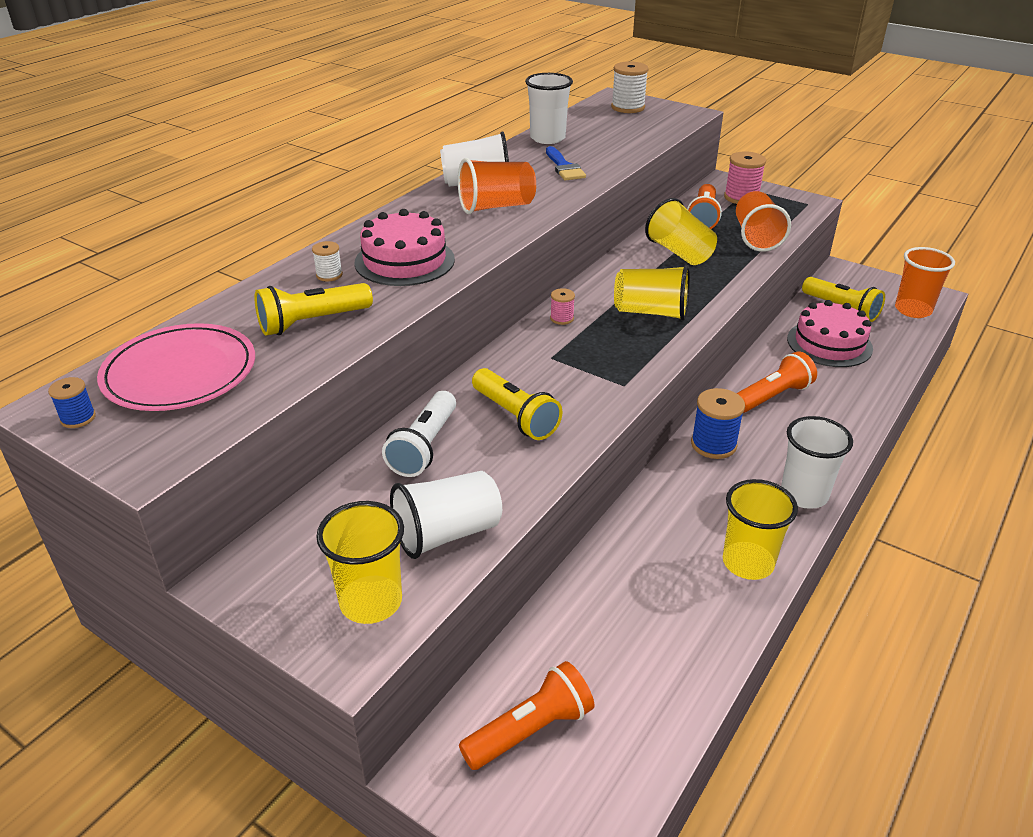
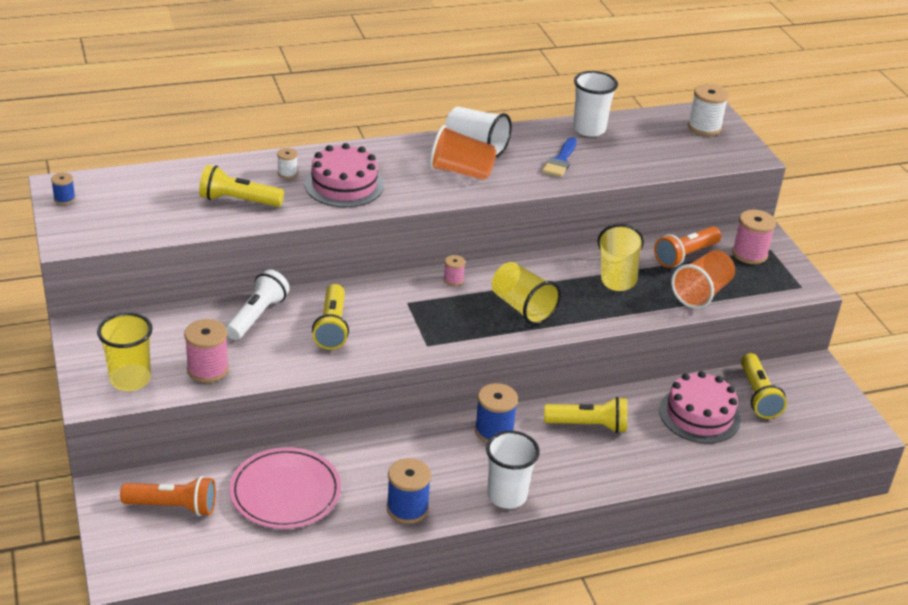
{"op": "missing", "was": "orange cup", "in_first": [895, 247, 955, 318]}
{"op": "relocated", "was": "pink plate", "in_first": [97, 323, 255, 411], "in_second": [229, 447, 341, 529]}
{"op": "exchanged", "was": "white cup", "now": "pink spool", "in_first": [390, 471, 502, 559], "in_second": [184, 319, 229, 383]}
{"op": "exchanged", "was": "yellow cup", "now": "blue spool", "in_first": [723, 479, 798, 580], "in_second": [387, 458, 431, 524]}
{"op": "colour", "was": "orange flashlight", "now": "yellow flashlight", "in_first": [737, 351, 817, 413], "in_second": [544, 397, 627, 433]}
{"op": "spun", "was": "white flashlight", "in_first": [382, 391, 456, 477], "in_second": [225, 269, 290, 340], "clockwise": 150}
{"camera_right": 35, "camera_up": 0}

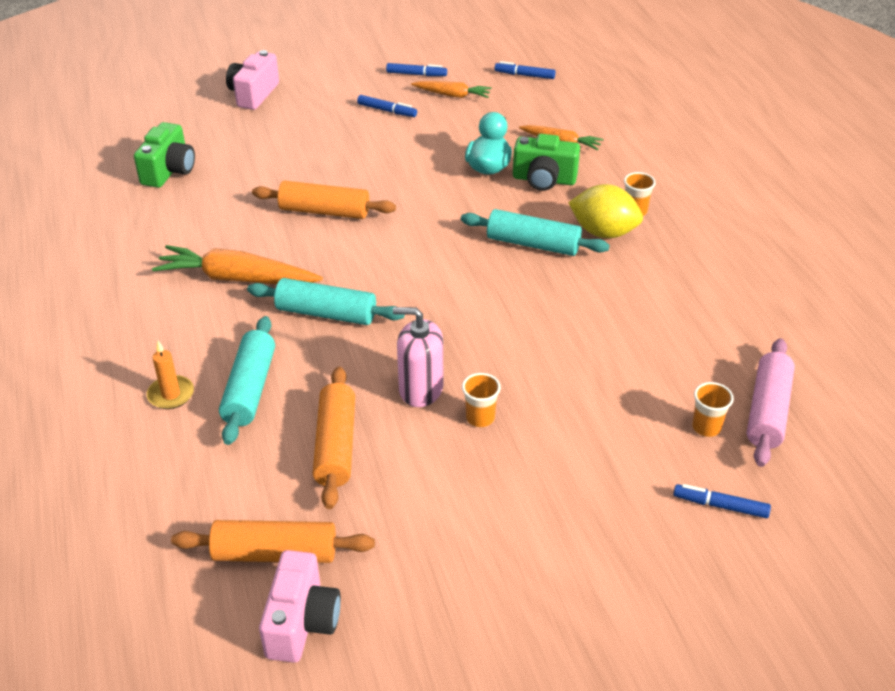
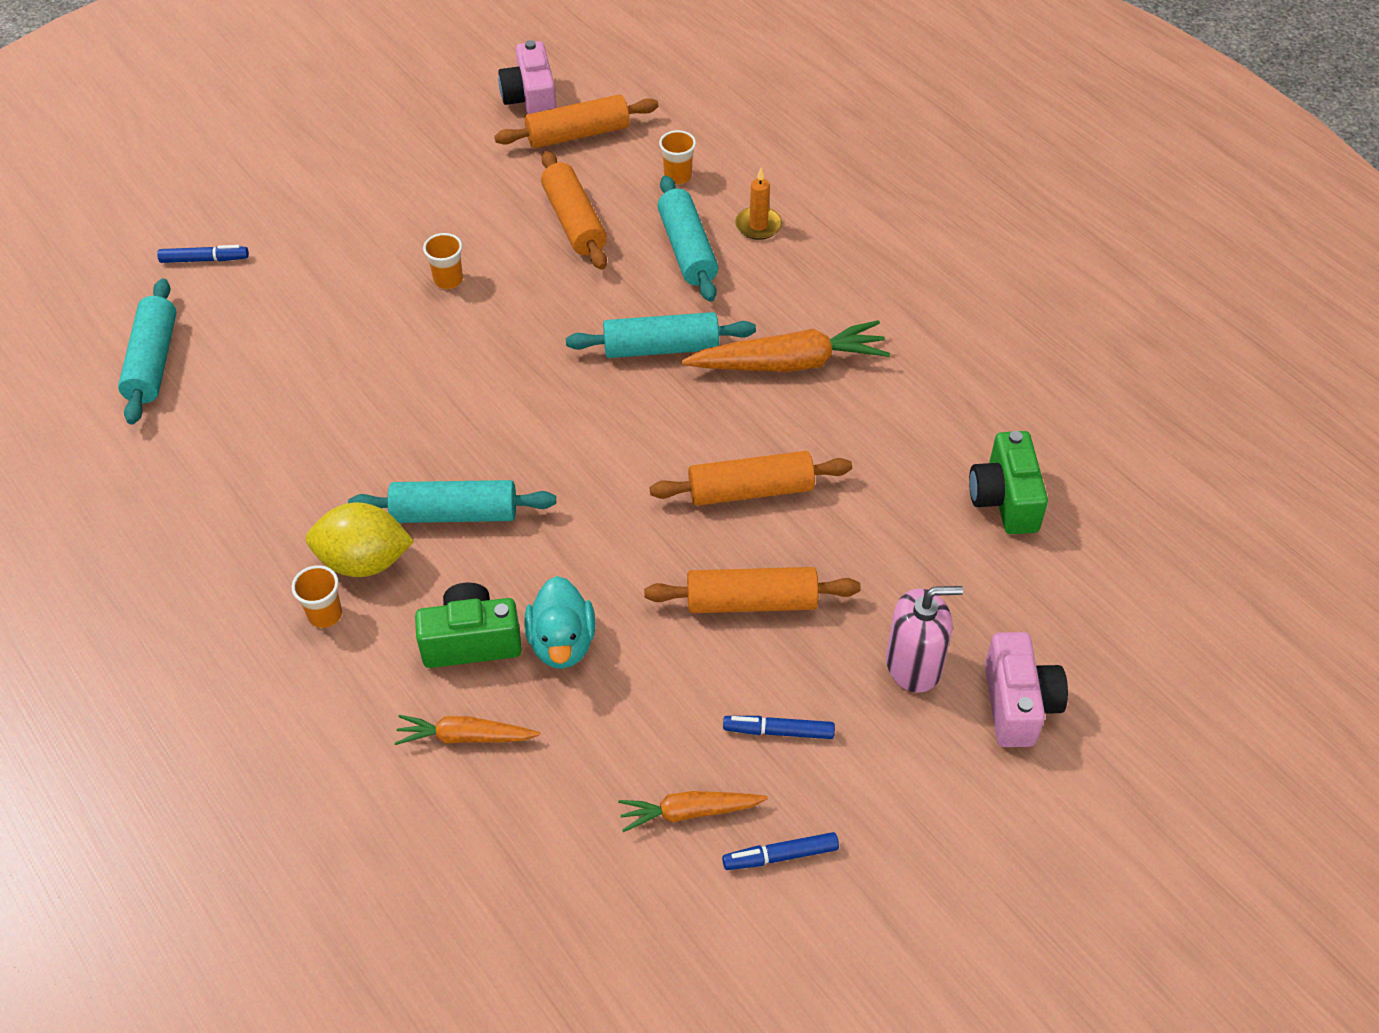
{"op": "missing", "was": "blue marker", "in_first": [495, 61, 556, 79]}
{"op": "appeared", "now": "orange rolling pin", "in_second": [644, 567, 860, 613]}
{"op": "relocated", "was": "pink soap dispenser", "in_first": [393, 307, 443, 407], "in_second": [886, 586, 963, 693]}
{"op": "relocated", "was": "orange cup", "in_first": [692, 382, 734, 437], "in_second": [659, 130, 696, 184]}
{"op": "colour", "was": "pink rolling pin", "now": "turquoise rolling pin", "in_first": [747, 338, 795, 467], "in_second": [118, 278, 176, 425]}
{"camera_right": 160, "camera_up": 10}

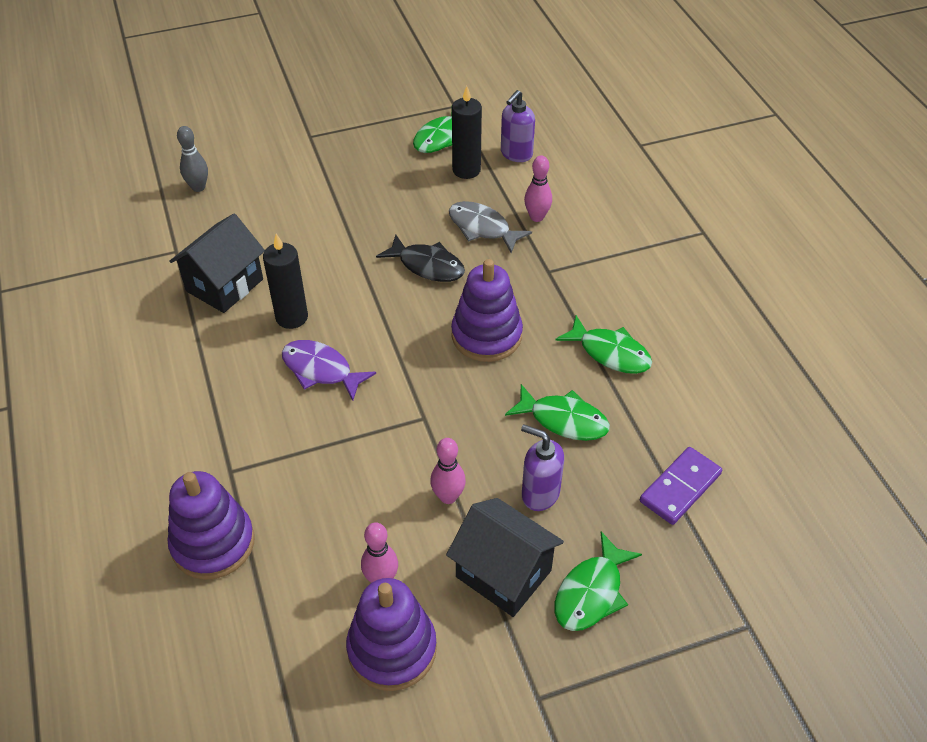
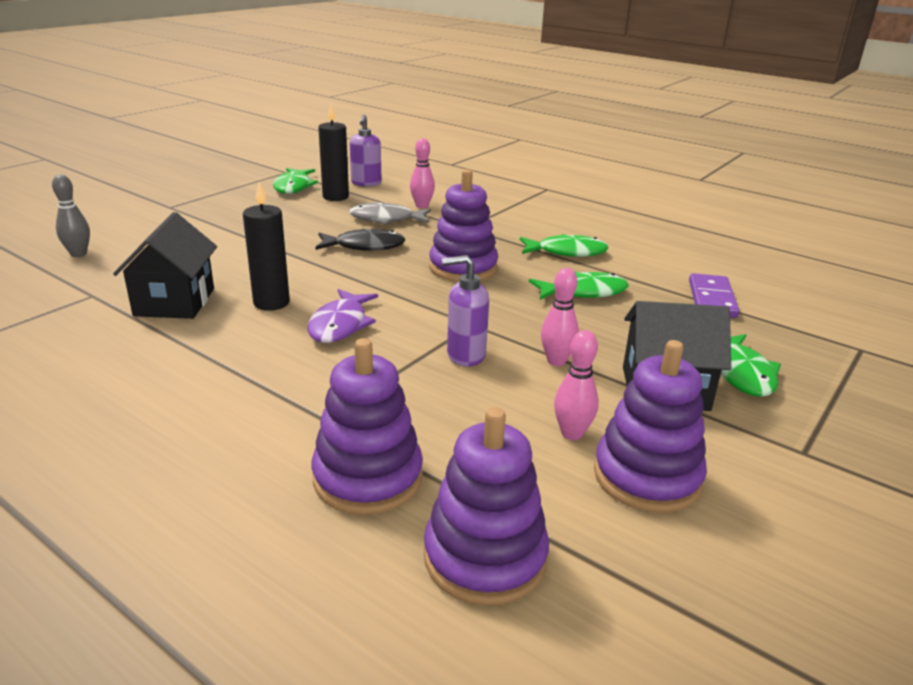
{"op": "appeared", "now": "purple stacking toy", "in_second": [424, 407, 549, 606]}
{"op": "relocated", "was": "purple soap dispenser", "in_first": [521, 424, 564, 511], "in_second": [442, 255, 489, 367]}
{"op": "spun", "was": "purple fish", "in_first": [282, 340, 376, 401], "in_second": [307, 289, 378, 343], "clockwise": -75}
{"camera_right": -35, "camera_up": -20}

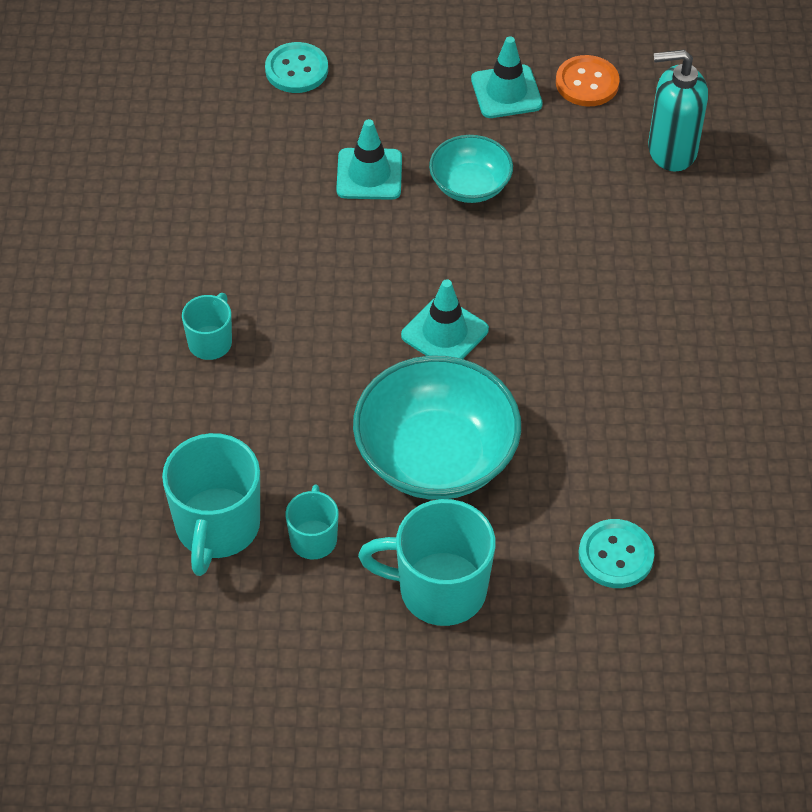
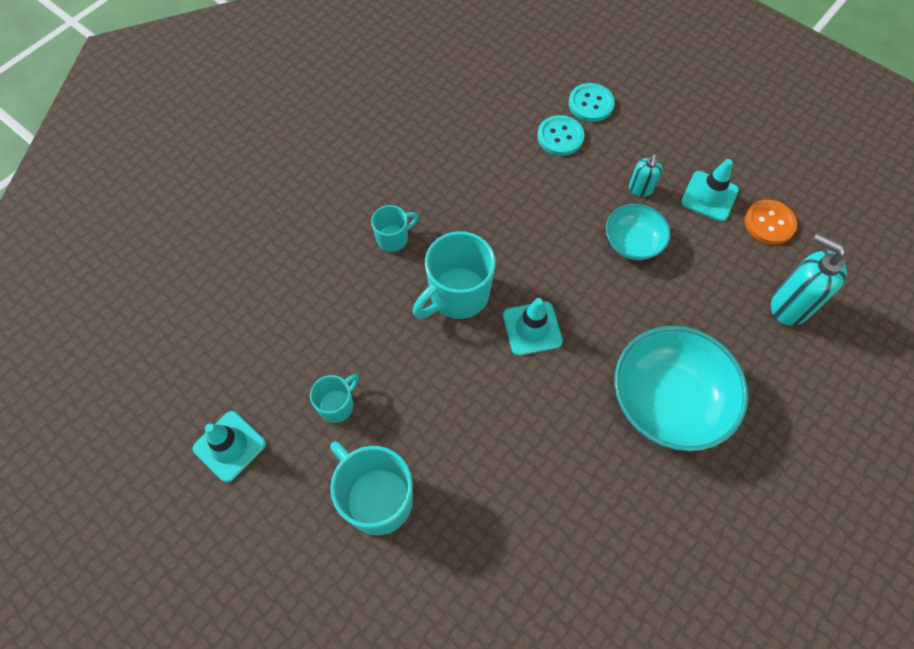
{"op": "appeared", "now": "turquoise soap dispenser", "in_second": [629, 154, 662, 197]}
{"op": "relocated", "was": "turquoise mug", "in_first": [162, 433, 260, 576], "in_second": [413, 231, 496, 319]}
{"op": "relocated", "was": "turquoise traffic cone", "in_first": [336, 119, 402, 200], "in_second": [193, 411, 266, 482]}
{"op": "relocated", "was": "turquoise bowl", "in_first": [353, 356, 521, 500], "in_second": [614, 326, 748, 452]}
{"op": "relocated", "was": "turquoise button", "in_first": [579, 519, 654, 588], "in_second": [537, 115, 584, 156]}
{"camera_right": 40, "camera_up": 10}

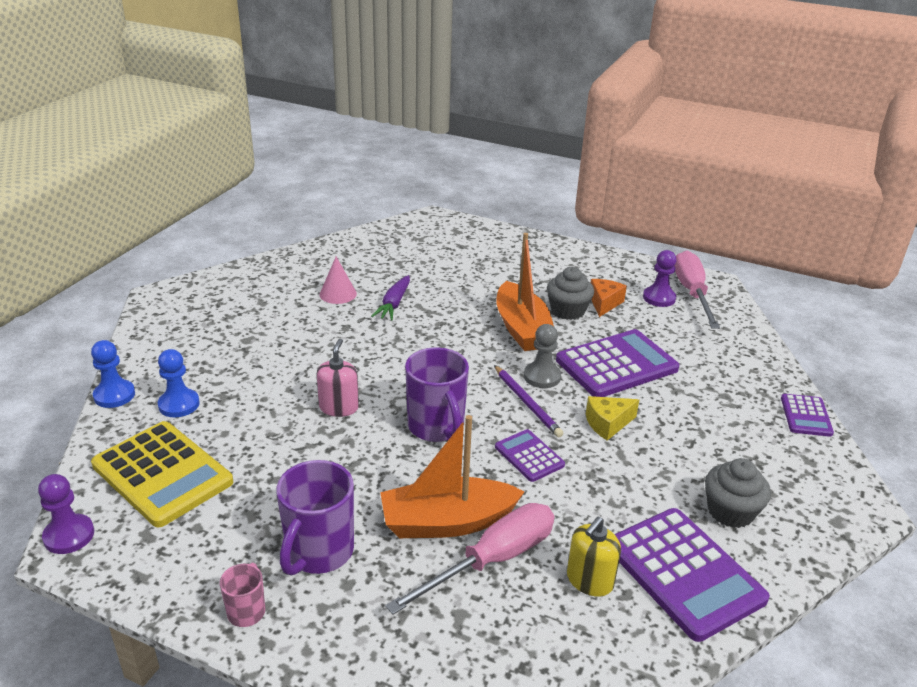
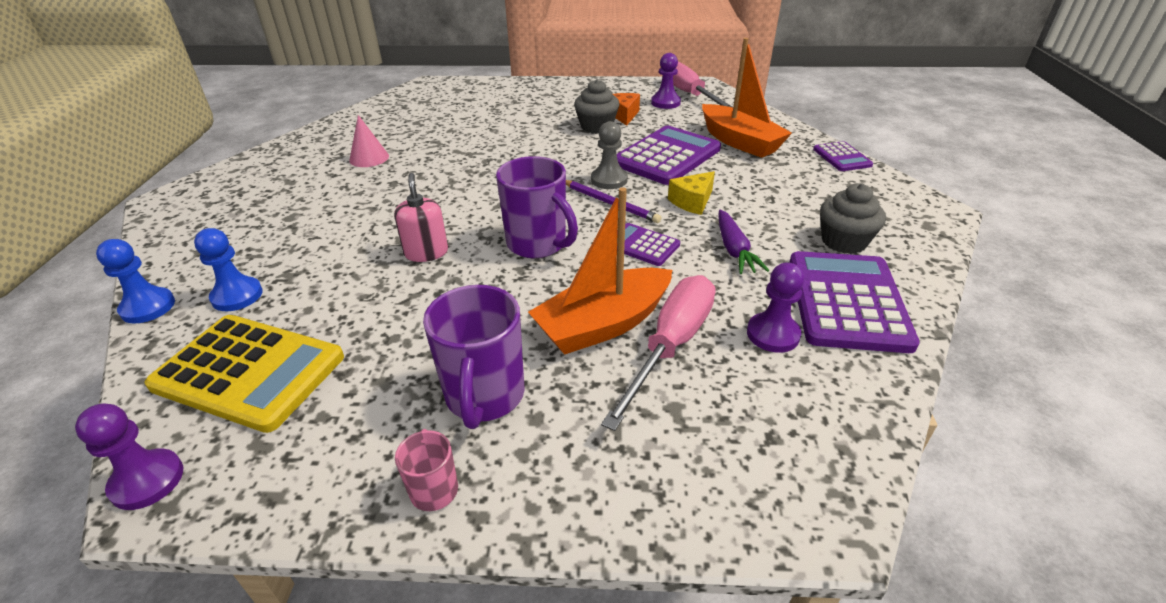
{"op": "relocated", "was": "purple carrot", "in_first": [371, 275, 410, 321], "in_second": [718, 209, 769, 274]}
{"op": "relocated", "was": "orange boat", "in_first": [496, 233, 554, 351], "in_second": [702, 38, 792, 158]}
{"op": "exchanged", "was": "yellow soap dispenser", "now": "purple pawn", "in_first": [567, 517, 621, 597], "in_second": [747, 263, 805, 353]}
{"op": "spun", "was": "purple calculator", "in_first": [615, 508, 770, 642], "in_second": [789, 251, 920, 353], "clockwise": -120}
{"camera_right": -20, "camera_up": 5}

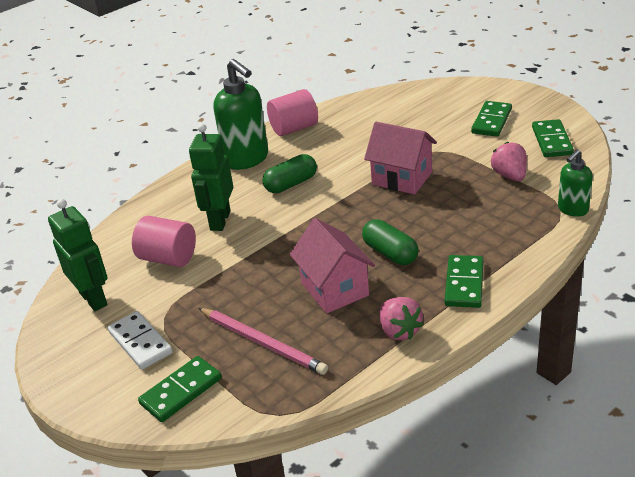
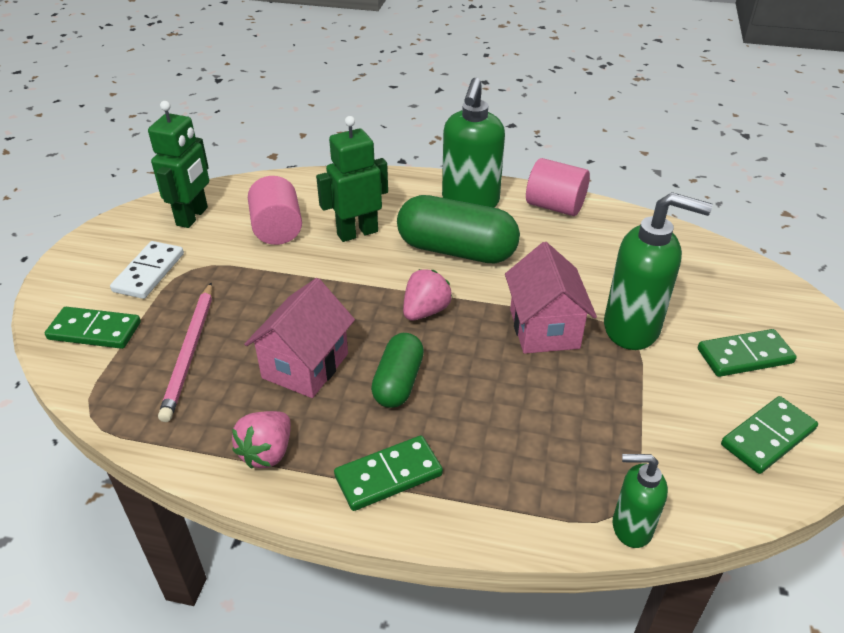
{"op": "appeared", "now": "green soap dispenser", "in_second": [604, 192, 713, 350]}
{"op": "relocated", "was": "pink strawberry", "in_first": [491, 142, 527, 181], "in_second": [403, 269, 452, 321]}
{"op": "size", "was": "green capsule", "in_first": [262, 154, 317, 193], "in_second": [397, 195, 520, 263], "ratio": 1.67}
{"camera_right": 50, "camera_up": 5}

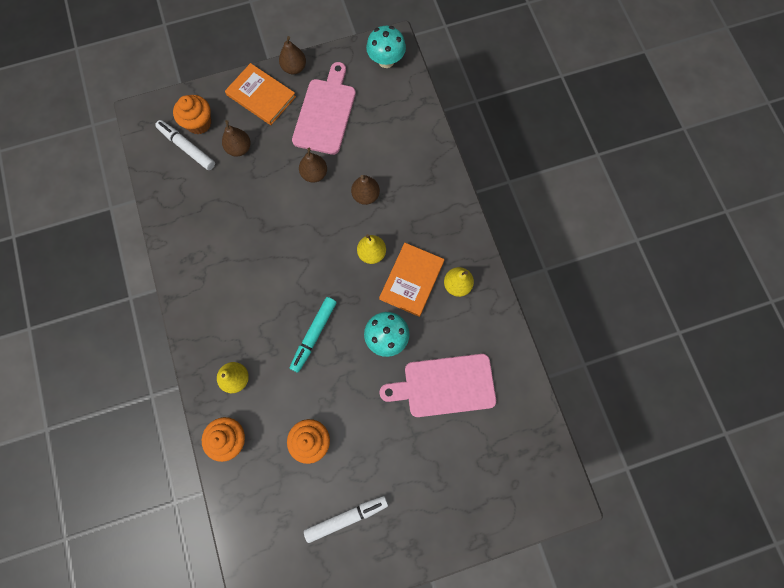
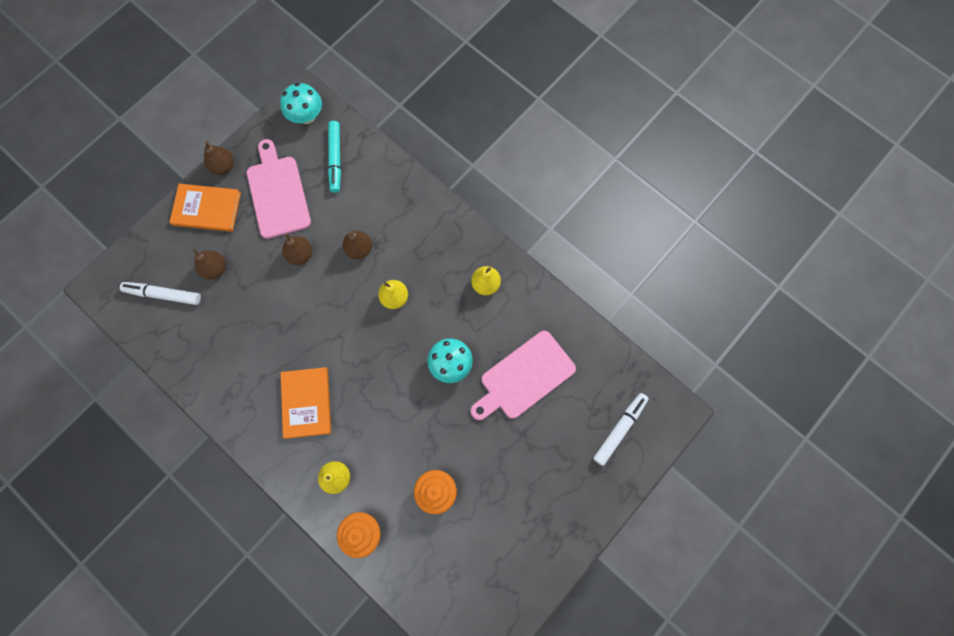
{"op": "missing", "was": "orange cupcake", "in_first": [173, 95, 211, 134]}
{"op": "relocated", "was": "turquoise marker", "in_first": [290, 297, 337, 373], "in_second": [328, 121, 341, 193]}
{"op": "relocated", "was": "white marker", "in_first": [304, 496, 388, 543], "in_second": [593, 393, 649, 466]}
{"op": "relocated", "was": "orange book", "in_first": [379, 243, 444, 317], "in_second": [281, 367, 331, 439]}
{"camera_right": -30, "camera_up": 0}

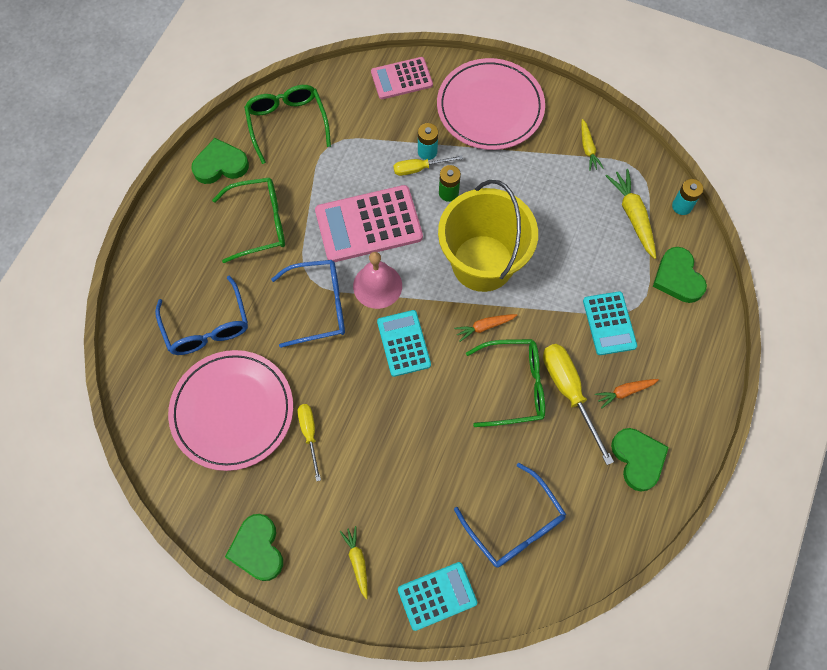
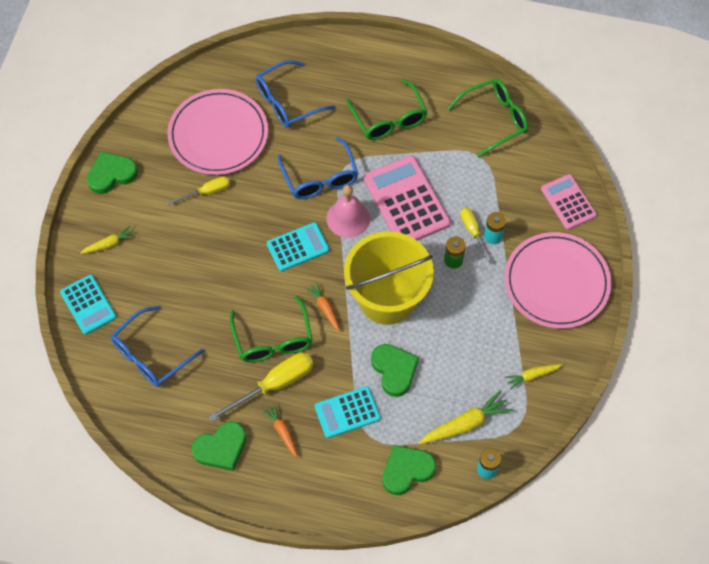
{"op": "relocated", "was": "green heart", "in_first": [191, 138, 249, 184], "in_second": [371, 344, 419, 397]}
{"camera_right": 80, "camera_up": -5}

